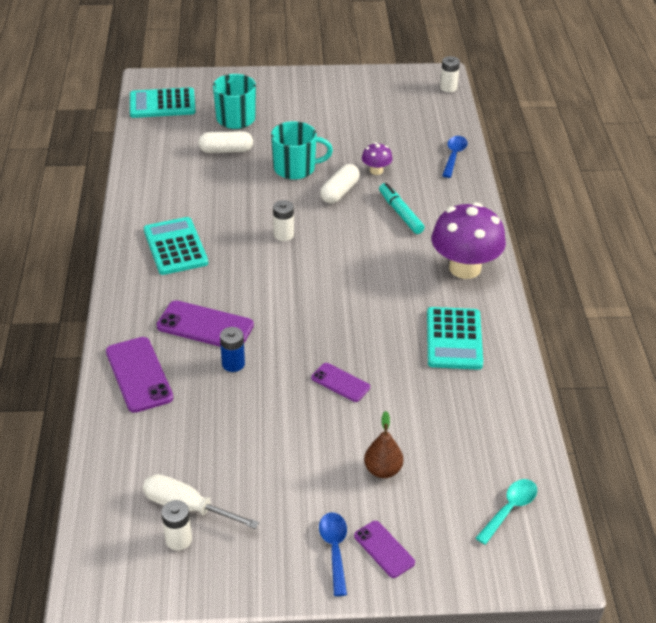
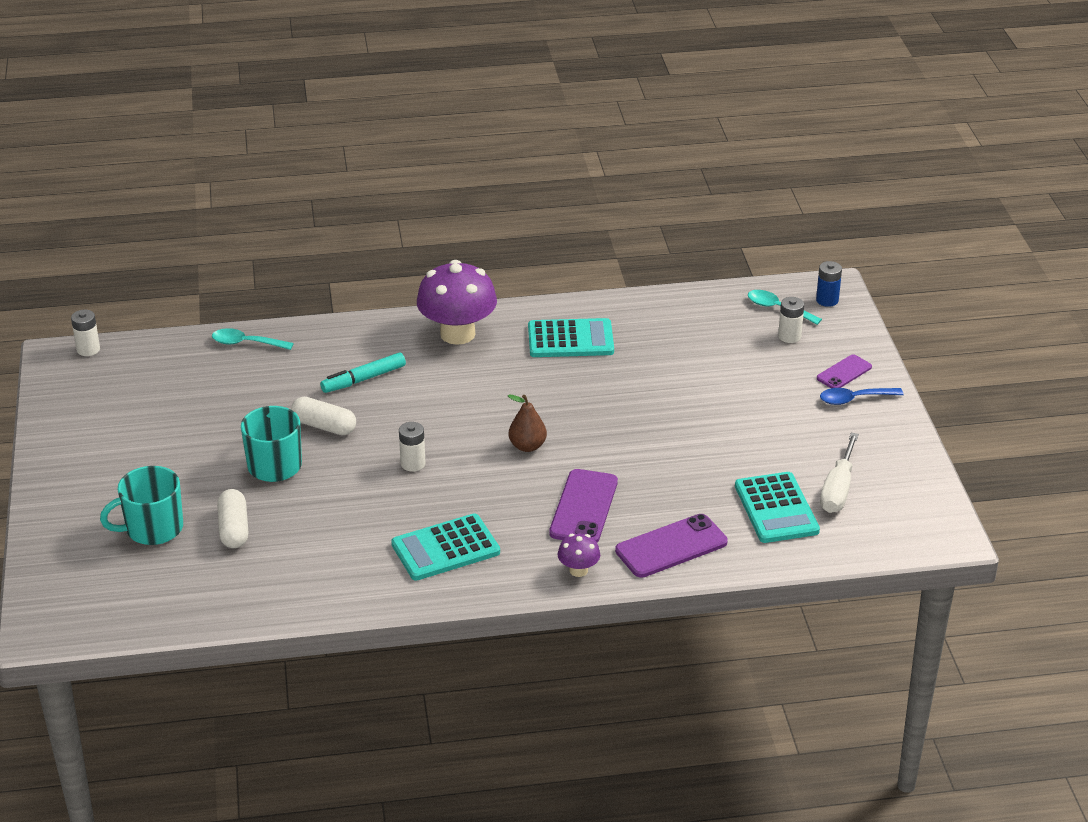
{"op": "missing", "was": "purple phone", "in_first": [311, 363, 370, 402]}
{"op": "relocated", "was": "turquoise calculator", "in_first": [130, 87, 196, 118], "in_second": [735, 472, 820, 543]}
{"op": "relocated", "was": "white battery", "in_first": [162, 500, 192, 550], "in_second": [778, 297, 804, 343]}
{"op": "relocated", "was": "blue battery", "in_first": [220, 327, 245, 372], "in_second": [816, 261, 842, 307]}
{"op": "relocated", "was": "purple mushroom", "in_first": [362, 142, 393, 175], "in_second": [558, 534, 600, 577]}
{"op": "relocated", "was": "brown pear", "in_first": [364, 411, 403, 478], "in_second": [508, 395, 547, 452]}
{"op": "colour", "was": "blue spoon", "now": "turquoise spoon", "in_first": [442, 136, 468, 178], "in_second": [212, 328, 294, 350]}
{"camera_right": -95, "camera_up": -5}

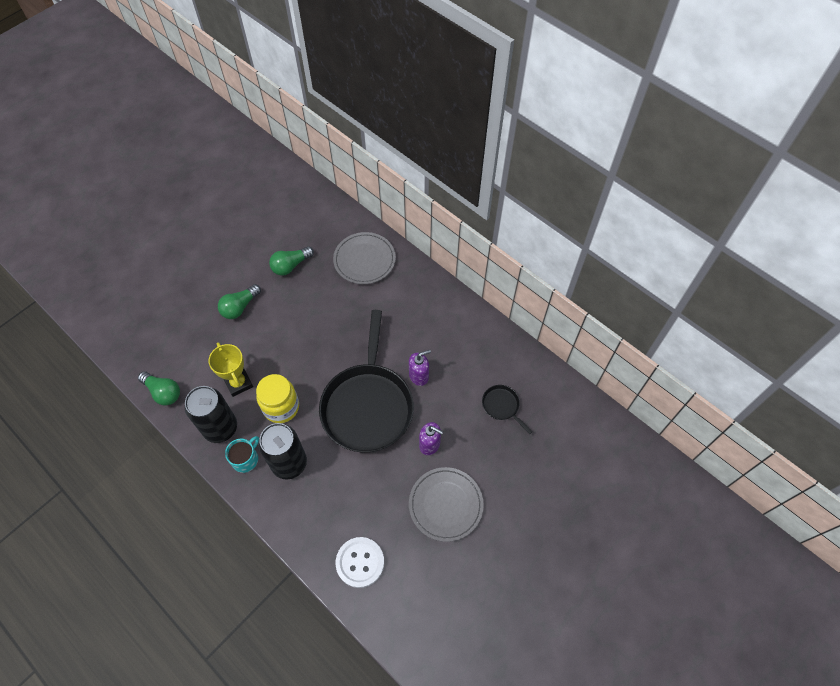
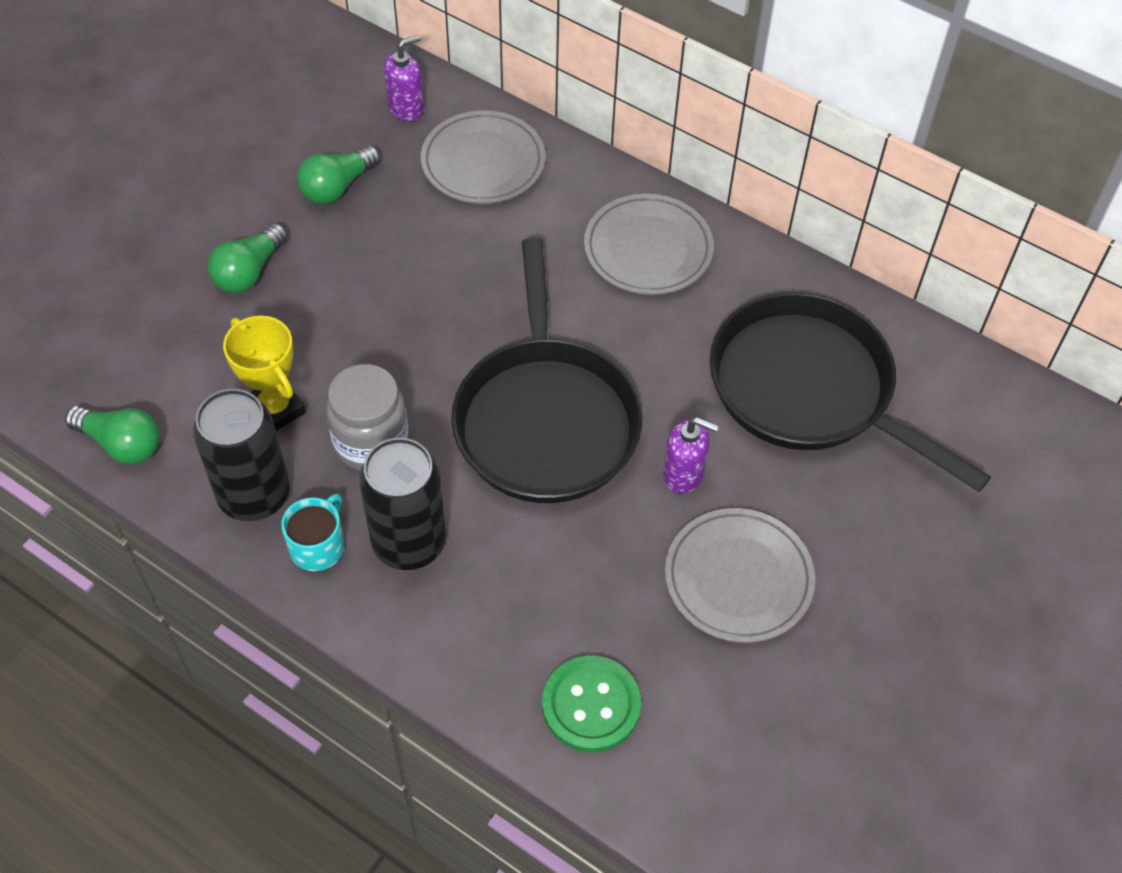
{"op": "appeared", "now": "grey plate", "in_second": [584, 194, 714, 295]}
{"op": "relocated", "was": "purple soap dispenser", "in_first": [409, 350, 431, 386], "in_second": [384, 35, 424, 121]}
{"op": "colour", "was": "yellow jar", "now": "grey jar", "in_first": [256, 374, 299, 423], "in_second": [326, 364, 409, 471]}
{"op": "colour", "was": "white button", "now": "green button", "in_first": [336, 537, 384, 588], "in_second": [542, 655, 641, 753]}
{"op": "size", "was": "black pan", "in_first": [482, 385, 533, 434], "in_second": [710, 292, 991, 492], "ratio": 2.46}
{"camera_right": -10, "camera_up": -5}

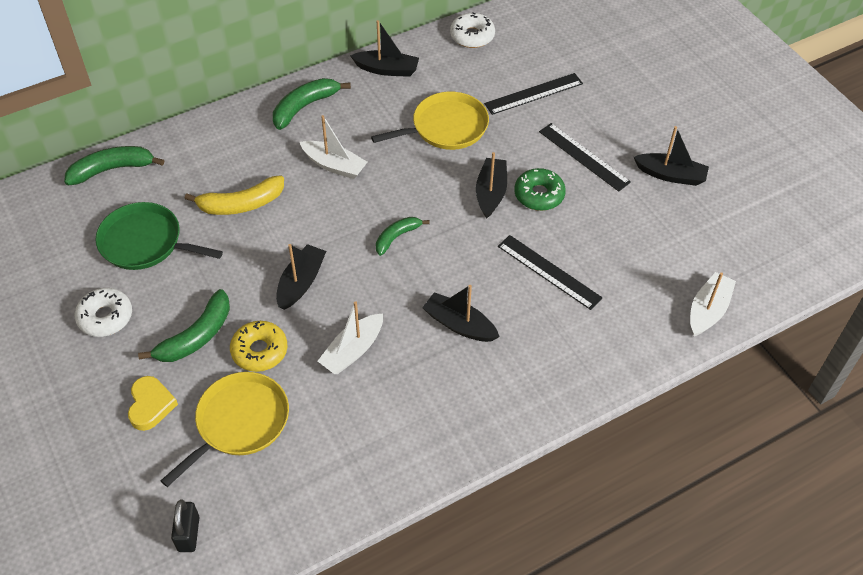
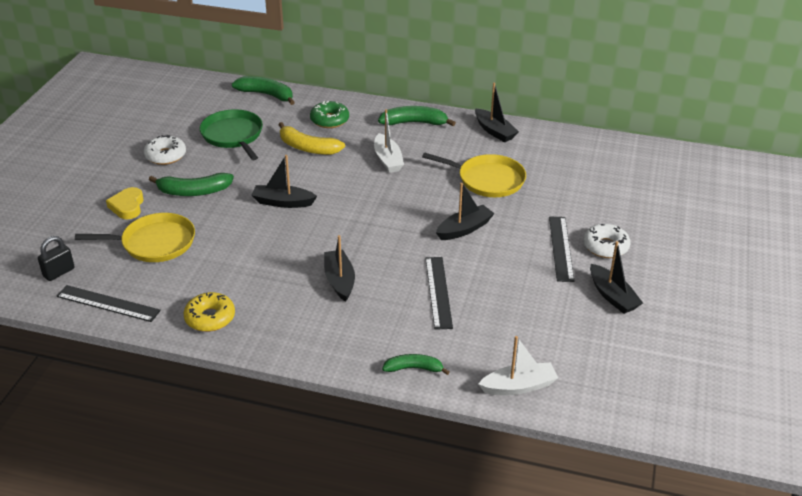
{"op": "missing", "was": "white boat", "in_first": [318, 301, 383, 374]}
{"op": "relocated", "was": "yellow donut", "in_first": [230, 321, 287, 372], "in_second": [184, 292, 235, 332]}
{"op": "relocated", "was": "green banana", "in_first": [376, 217, 430, 256], "in_second": [382, 354, 450, 375]}
{"op": "relocated", "was": "white donut", "in_first": [450, 12, 495, 48], "in_second": [583, 224, 631, 258]}
{"op": "relocated", "was": "black ruler", "in_first": [484, 73, 583, 115], "in_second": [56, 285, 161, 322]}
{"op": "relocated", "was": "green donut", "in_first": [514, 168, 566, 211], "in_second": [310, 101, 349, 128]}
{"op": "spun", "was": "yellow heart", "in_first": [128, 376, 178, 431], "in_second": [106, 187, 144, 219], "clockwise": 135}
{"op": "spun", "was": "black boat", "in_first": [276, 244, 326, 310], "in_second": [251, 155, 317, 208], "clockwise": -150}
{"camera_right": 45, "camera_up": -15}

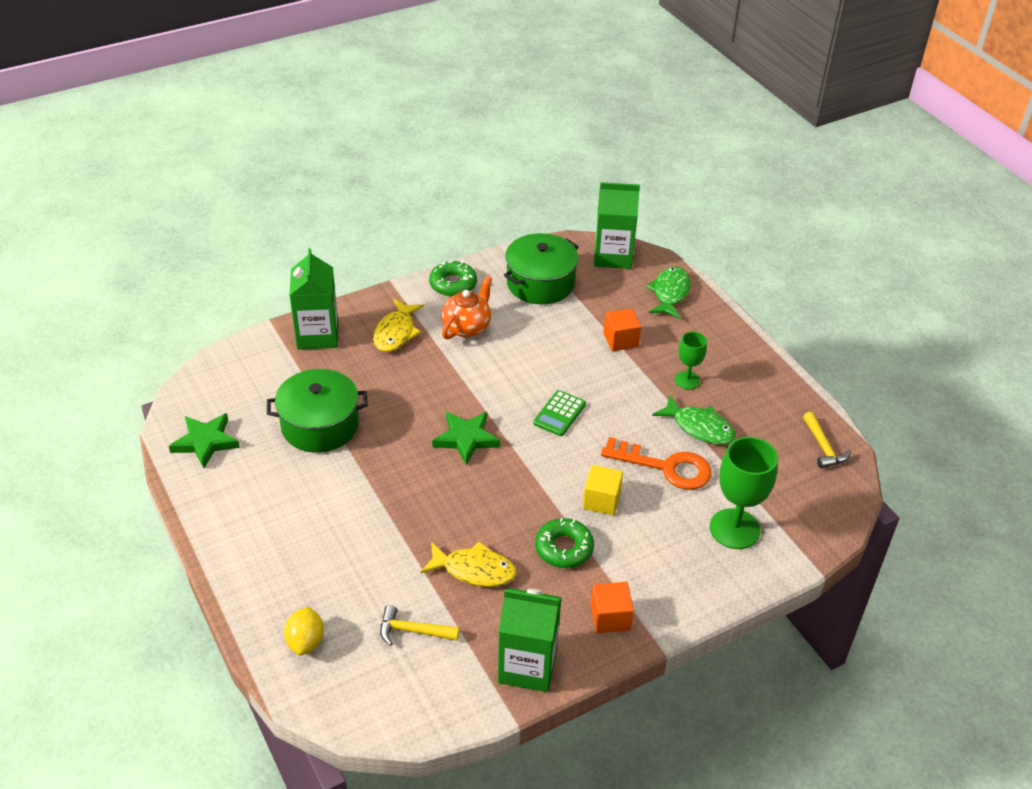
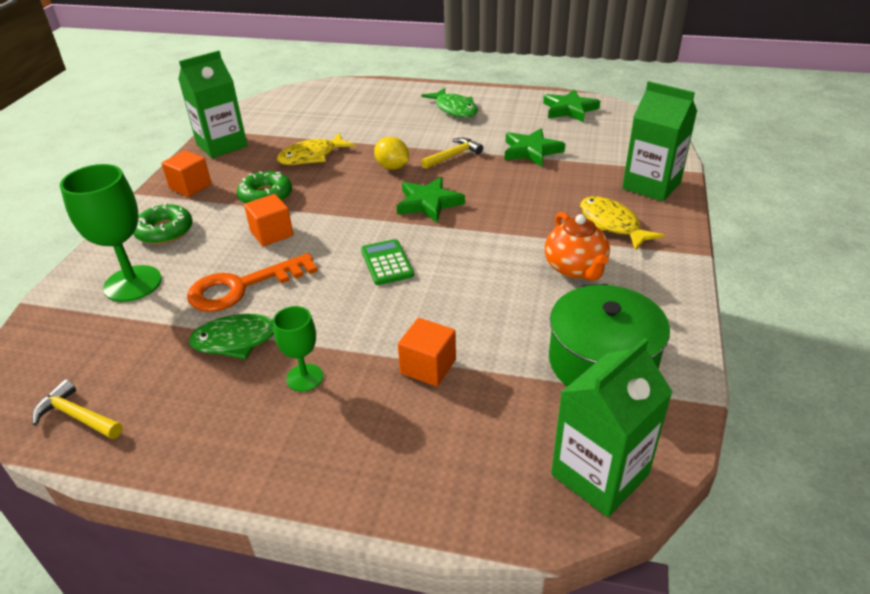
{"op": "relocated", "was": "yellow lemon", "in_first": [284, 607, 324, 655], "in_second": [374, 137, 409, 170]}
{"op": "relocated", "was": "yellow hammer", "in_first": [380, 605, 460, 646], "in_second": [421, 138, 483, 169]}
{"op": "relocated", "was": "green donut", "in_first": [429, 260, 477, 297], "in_second": [133, 203, 193, 244]}
{"op": "relocated", "was": "green fish", "in_first": [646, 267, 691, 319], "in_second": [421, 88, 478, 118]}
{"op": "exchanged", "was": "green pot", "now": "green star", "in_first": [267, 369, 368, 453], "in_second": [504, 128, 565, 167]}
{"op": "colour", "was": "yellow cube", "now": "orange cube", "in_first": [583, 465, 623, 515], "in_second": [244, 194, 293, 247]}
{"camera_right": 135, "camera_up": -5}

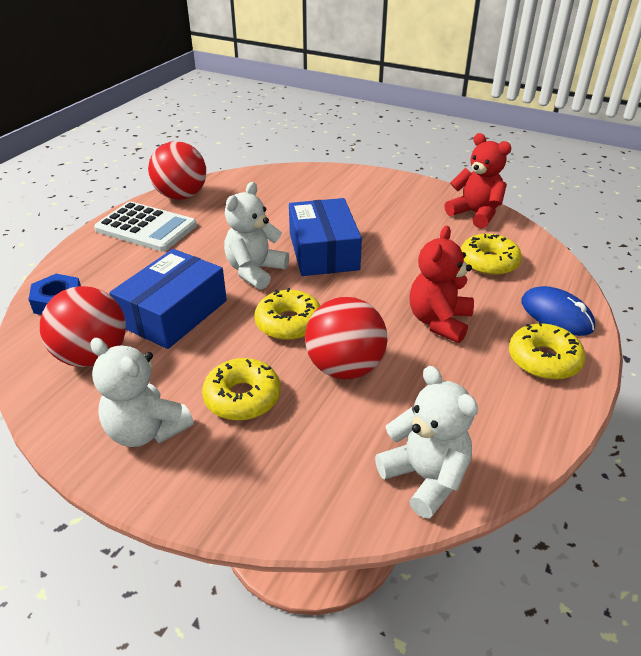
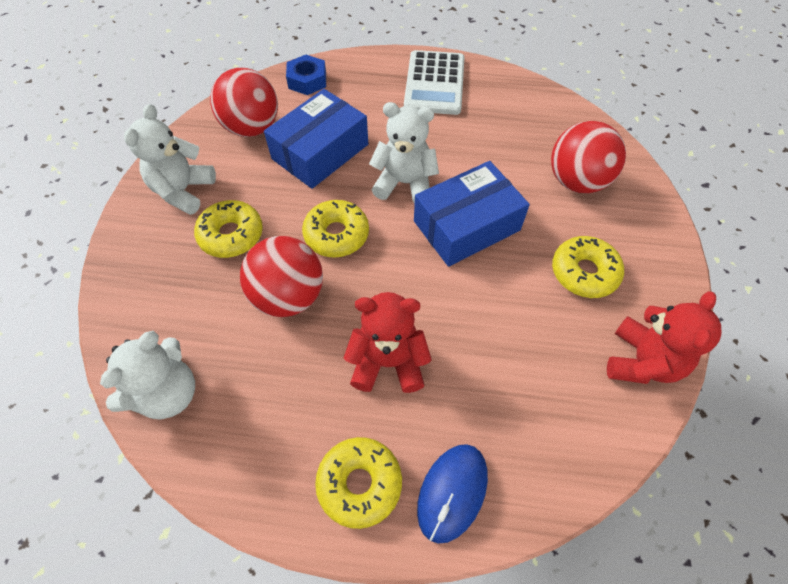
{"op": "relocated", "was": "red ball", "in_first": [148, 141, 206, 200], "in_second": [551, 121, 626, 193]}
{"op": "relocated", "was": "yellow donut", "in_first": [461, 233, 522, 276], "in_second": [552, 236, 624, 298]}
{"op": "spun", "was": "blue box", "in_first": [109, 249, 227, 349], "in_second": [264, 89, 368, 189], "clockwise": -60}
{"camera_right": 70, "camera_up": 20}

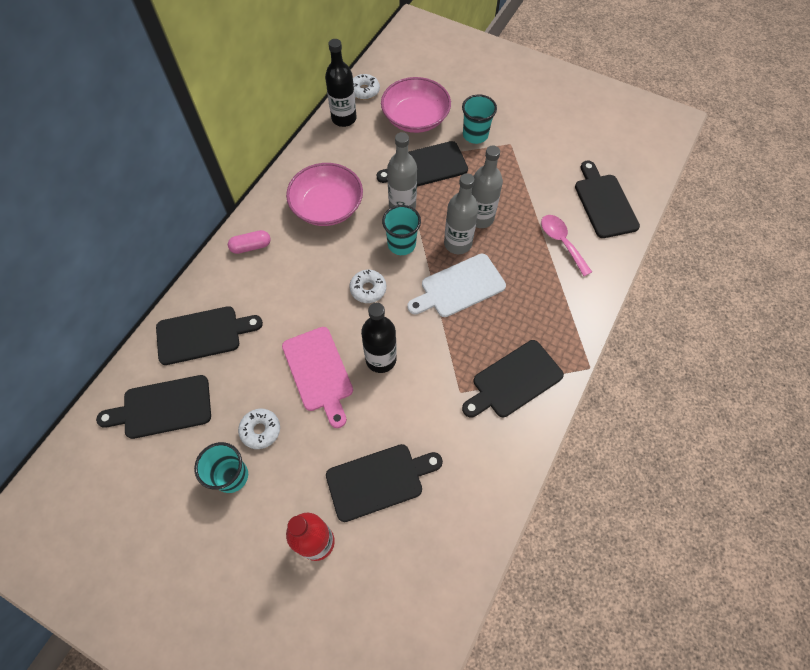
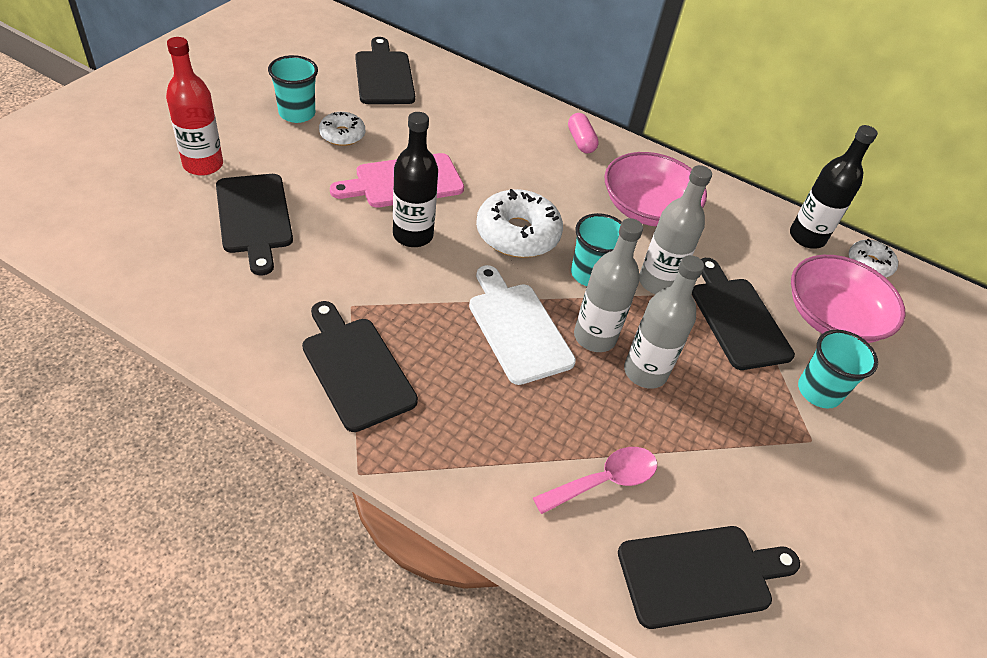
{"op": "missing", "was": "black cutting board", "in_first": [156, 306, 263, 365]}
{"op": "size", "was": "white donut", "in_first": [350, 270, 386, 303], "in_second": [476, 189, 563, 258], "ratio": 1.74}
{"camera_right": 85, "camera_up": -15}

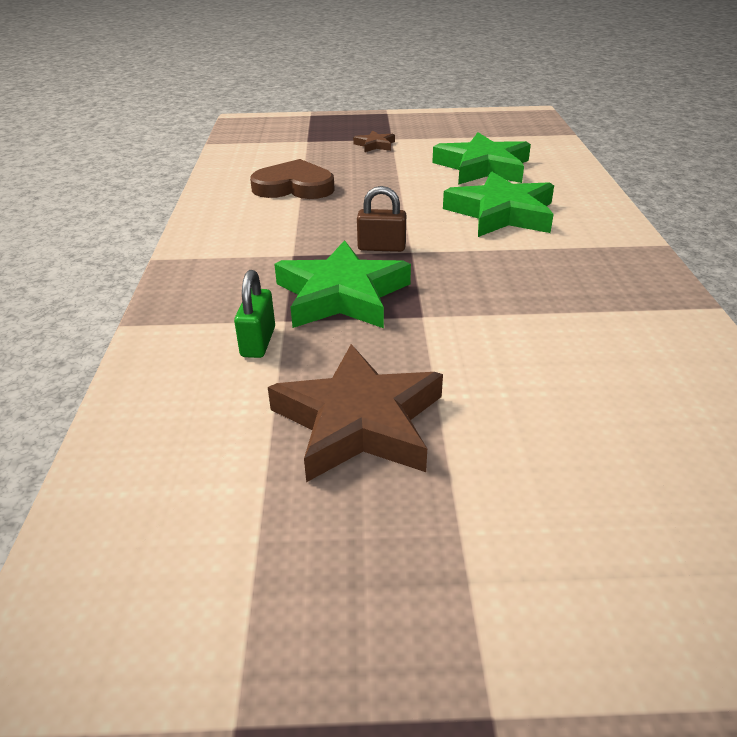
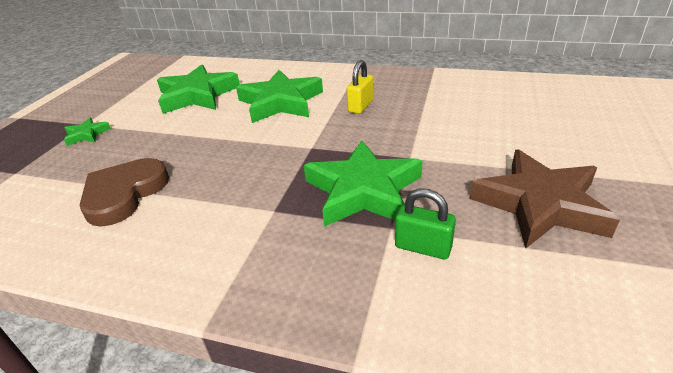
{"op": "missing", "was": "brown padlock", "in_first": [357, 186, 406, 252]}
{"op": "appeared", "now": "yellow padlock", "in_second": [347, 60, 374, 114]}
{"op": "colour", "was": "brown star", "now": "green star", "in_first": [353, 130, 395, 152], "in_second": [64, 118, 111, 146]}
{"camera_right": -70, "camera_up": 0}

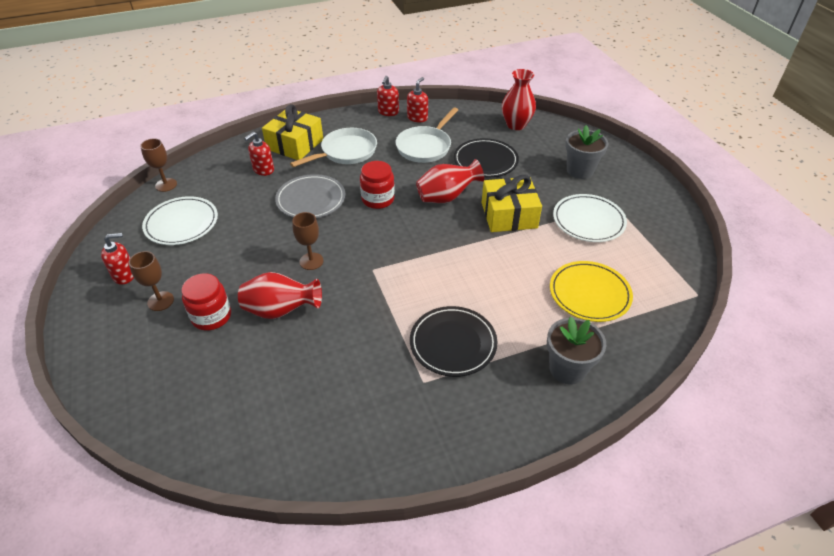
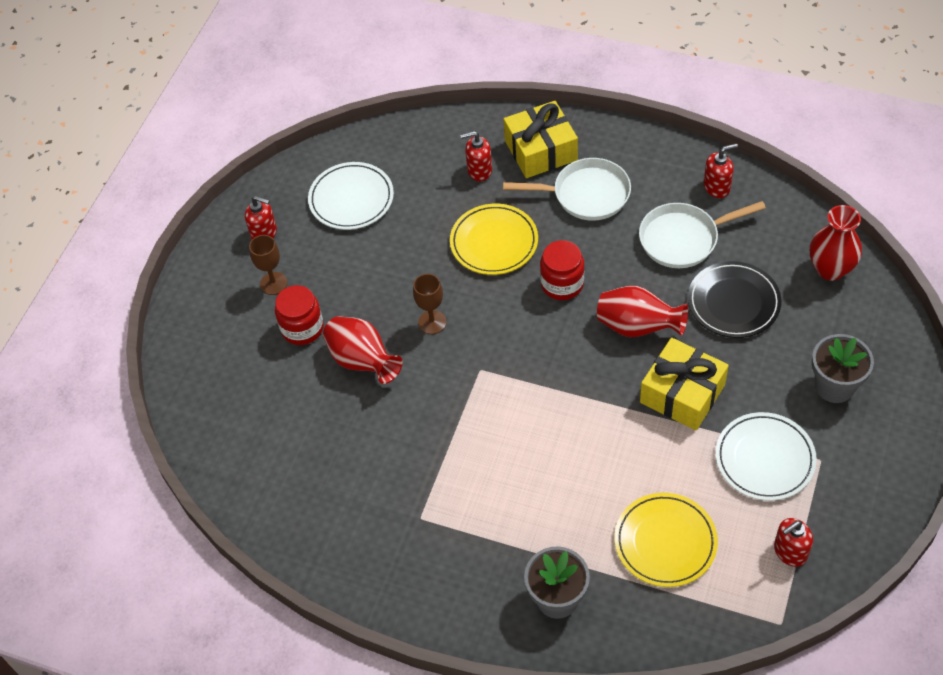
{"op": "missing", "was": "brown goblet", "in_first": [140, 138, 177, 192]}
{"op": "missing", "was": "black plate", "in_first": [410, 306, 497, 377]}
{"op": "relocated", "was": "red soap dispenser", "in_first": [377, 76, 399, 116], "in_second": [774, 518, 813, 567]}
{"op": "colour", "was": "grey plate", "now": "yellow plate", "in_first": [275, 174, 346, 218], "in_second": [450, 204, 538, 275]}
{"camera_right": 45, "camera_up": 10}

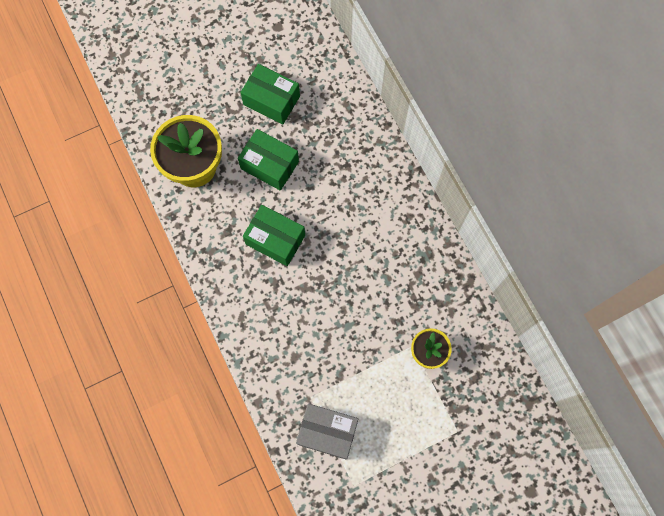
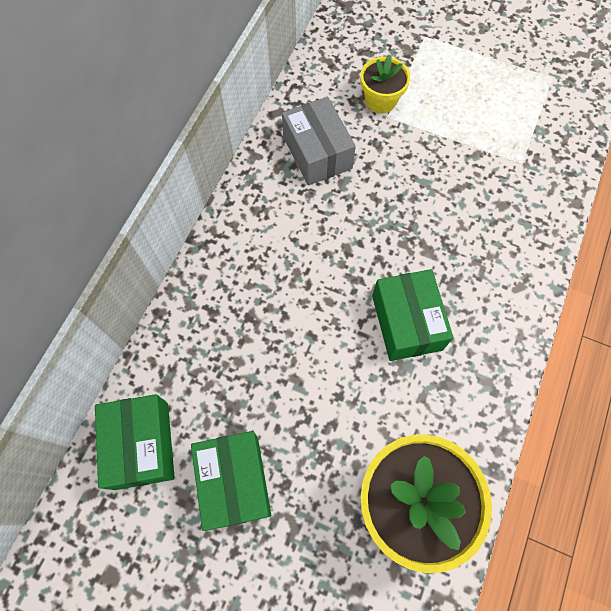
{"op": "relocated", "was": "green box", "in_first": [238, 129, 299, 191], "in_second": [95, 394, 175, 490]}
{"op": "relocated", "was": "grey box", "in_first": [296, 403, 358, 459], "in_second": [282, 97, 356, 185]}
{"camera_right": -130, "camera_up": -5}

